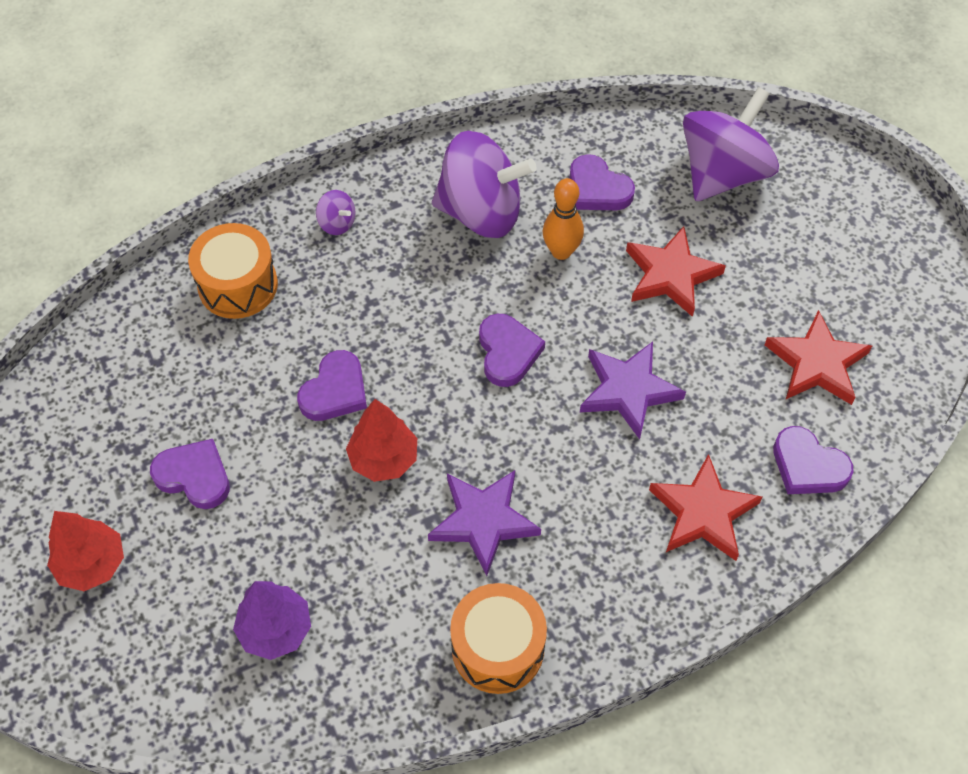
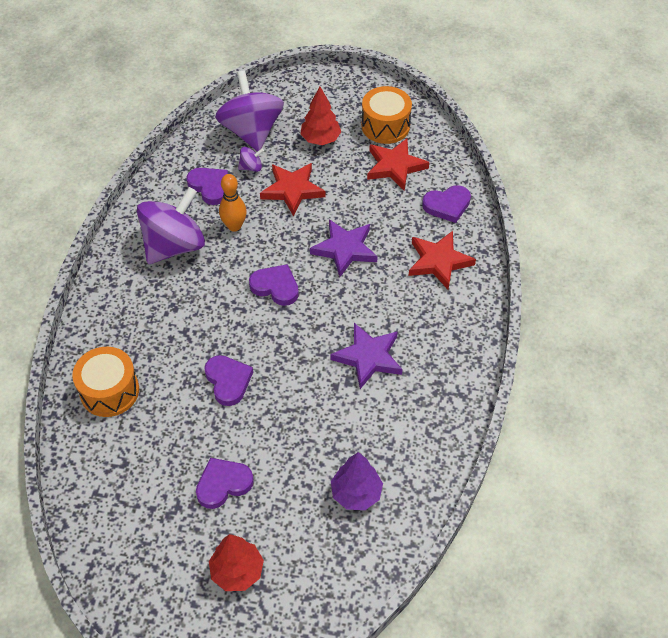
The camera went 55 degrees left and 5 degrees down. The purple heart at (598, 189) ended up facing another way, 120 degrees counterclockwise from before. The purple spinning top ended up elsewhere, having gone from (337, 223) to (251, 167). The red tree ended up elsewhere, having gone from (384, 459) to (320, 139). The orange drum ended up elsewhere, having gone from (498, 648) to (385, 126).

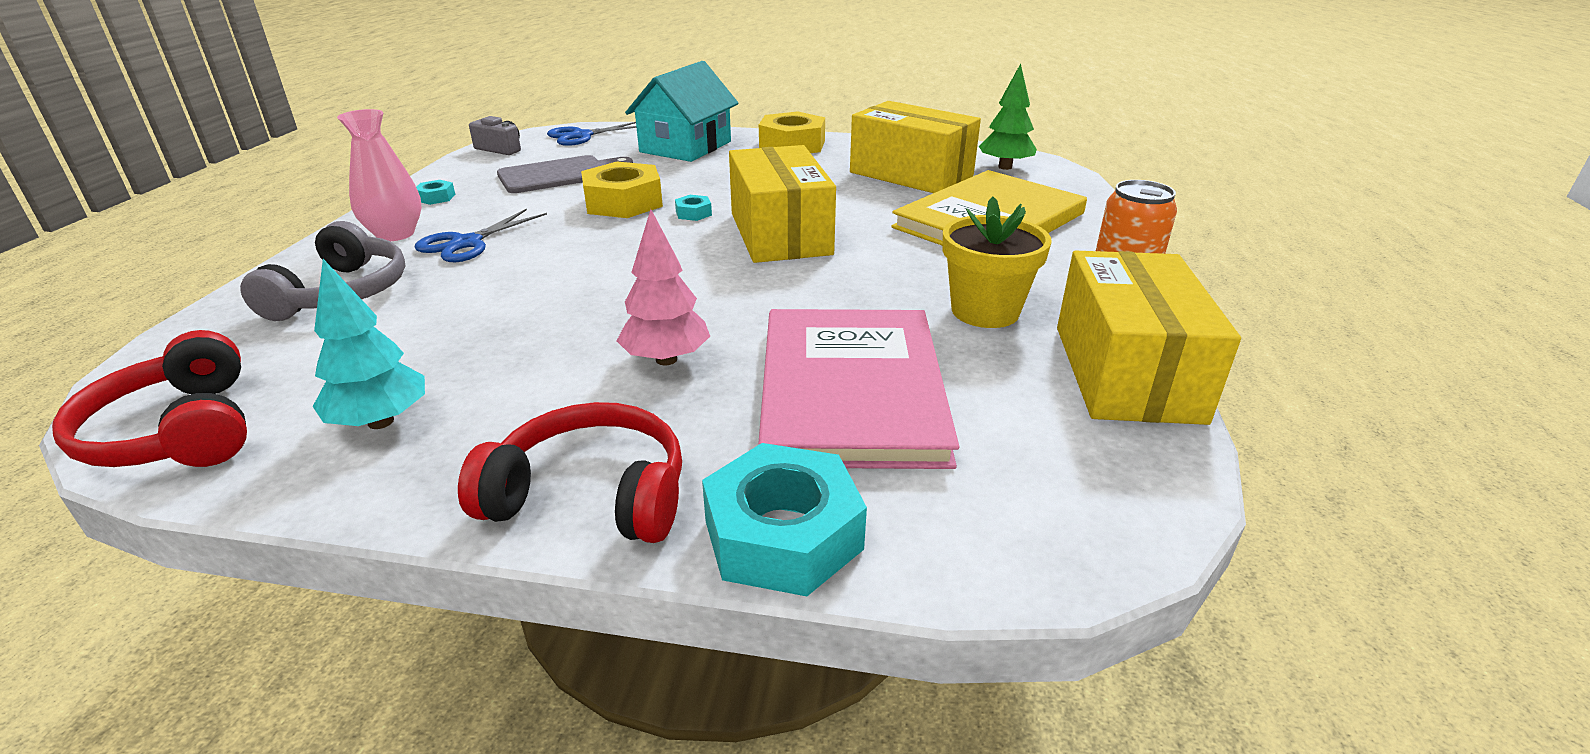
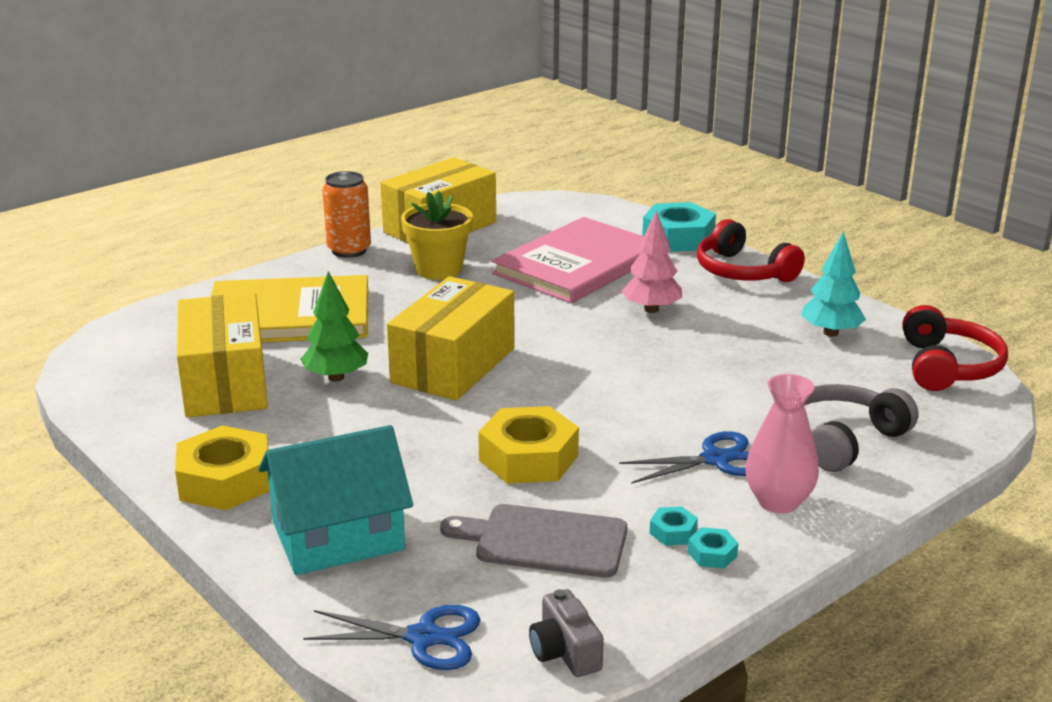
The camera went 140 degrees left and 5 degrees down. The green tree ended up elsewhere, having gone from (1005, 167) to (336, 377). The turquoise nut ended up elsewhere, having gone from (693, 213) to (673, 532).

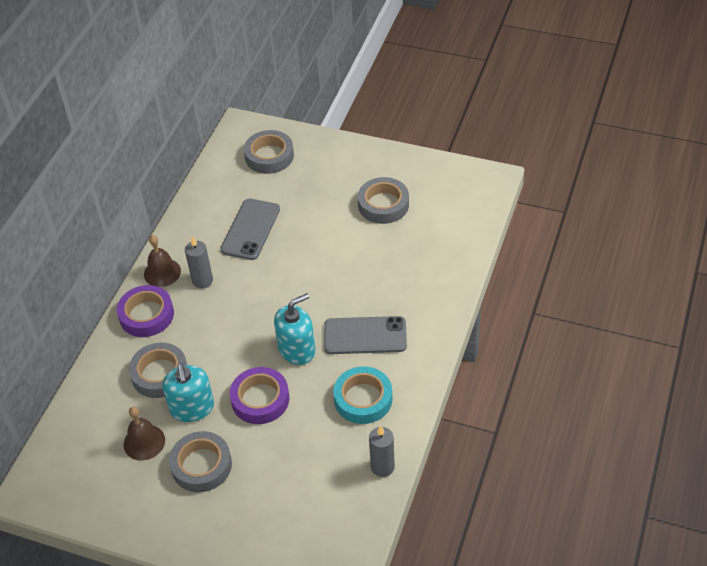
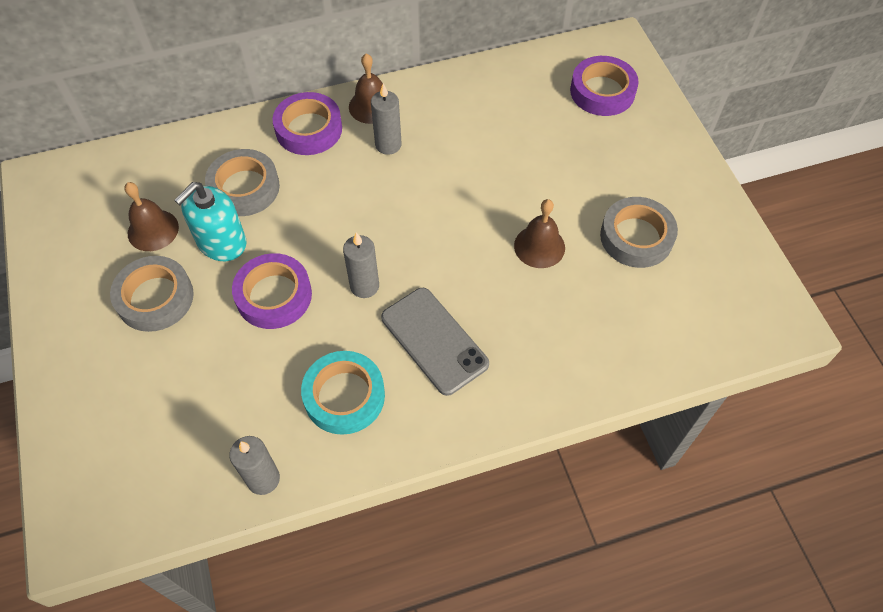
The camera went 50 degrees right and 10 degrees up. Where the turquoise soap dispenser stood at (297, 349), the grey candle came to stand at (364, 286). The second view gained the brown bell at (539, 246). What was the grey tape at (269, 156) turned into the purple tape at (602, 91). The second view lost the grey phone at (250, 229).

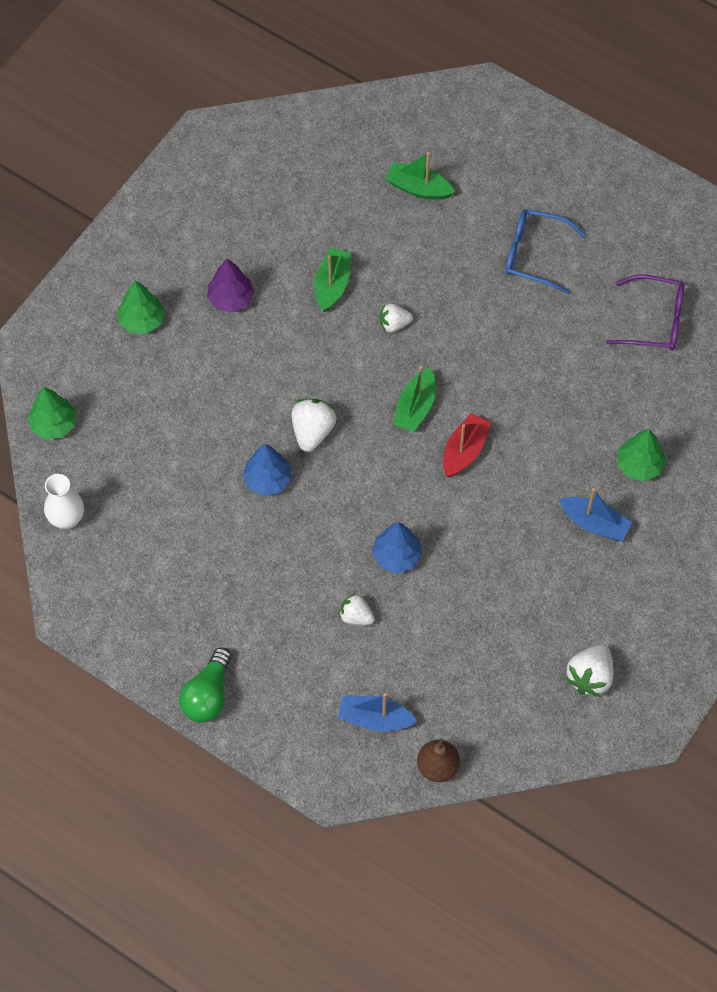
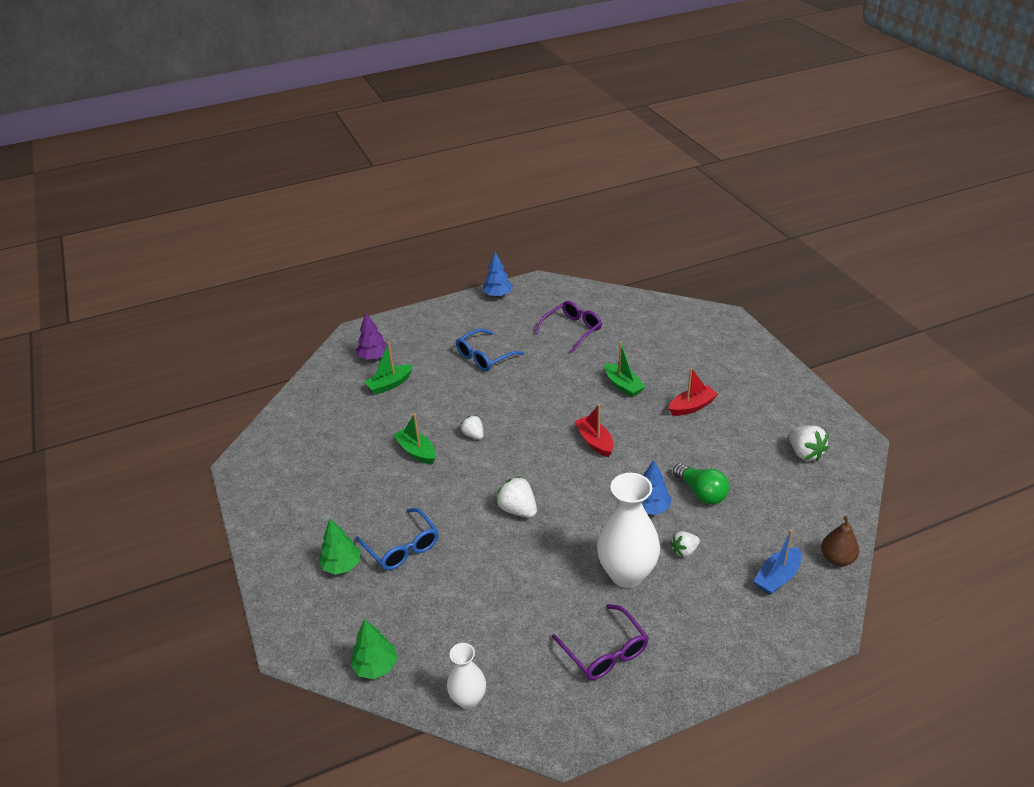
The camera went 55 degrees left and 25 degrees down. The purple tree ended up elsewhere, having gone from (231, 299) to (373, 357). The second view gained the blue glasses at (402, 547). The white strawberry at (394, 324) ended up facing another way, 120 degrees clockwise from before. The blue tree ended up elsewhere, having gone from (268, 480) to (498, 295). The second view gained the purple glasses at (605, 651). The second view gained the white vase at (626, 574). The green boat ended up elsewhere, having gone from (415, 407) to (623, 385). What was the blue boat at (594, 523) turned into the red boat at (692, 406). The green light bulb ended up elsewhere, having gone from (208, 695) to (701, 492). The second view lost the green tree at (639, 465).

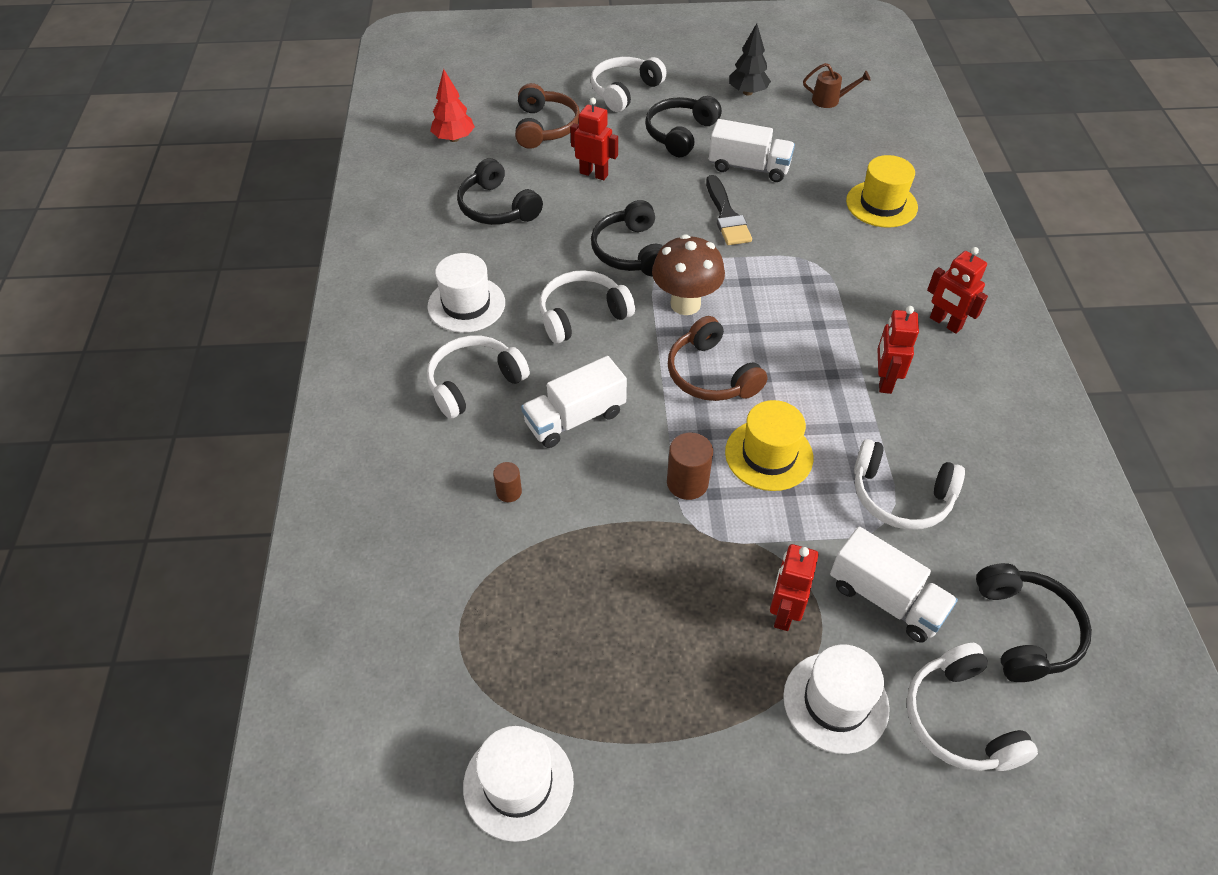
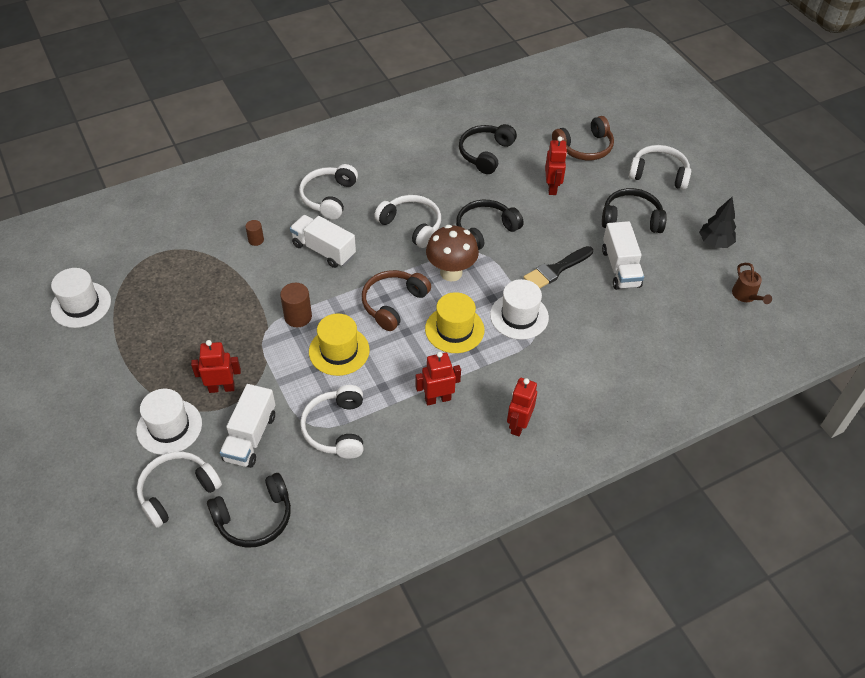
The camera went 65 degrees right and 0 degrees up. The white headphones at (474, 383) ended up facing another way, 105 degrees counterclockwise from before. The yellow hat ended up elsewhere, having gone from (881, 204) to (454, 329). The white hat ended up elsewhere, having gone from (466, 304) to (519, 316). The second view lost the red tree at (454, 138).

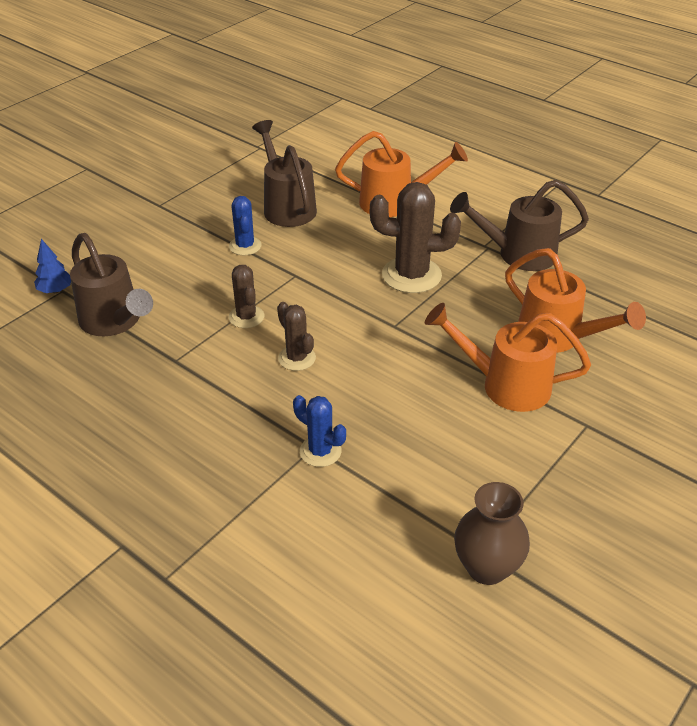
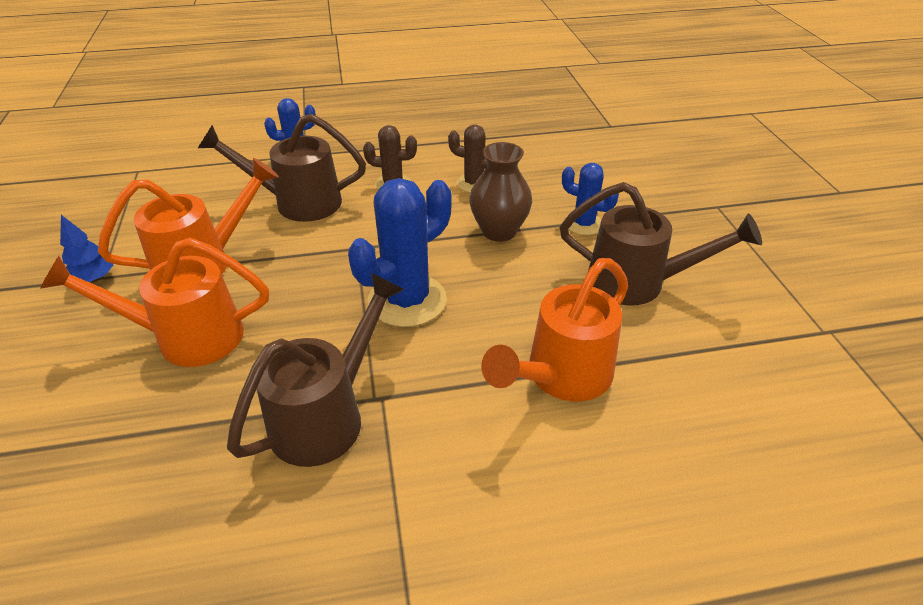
The camera went 130 degrees right and 0 degrees up. The blue tree ended up elsewhere, having gone from (55, 290) to (94, 279). The brown watering can ended up elsewhere, having gone from (114, 322) to (298, 202). What was the brown cactus at (411, 275) turned into the blue cactus at (407, 300). The brown vase ended up elsewhere, having gone from (487, 567) to (499, 231).

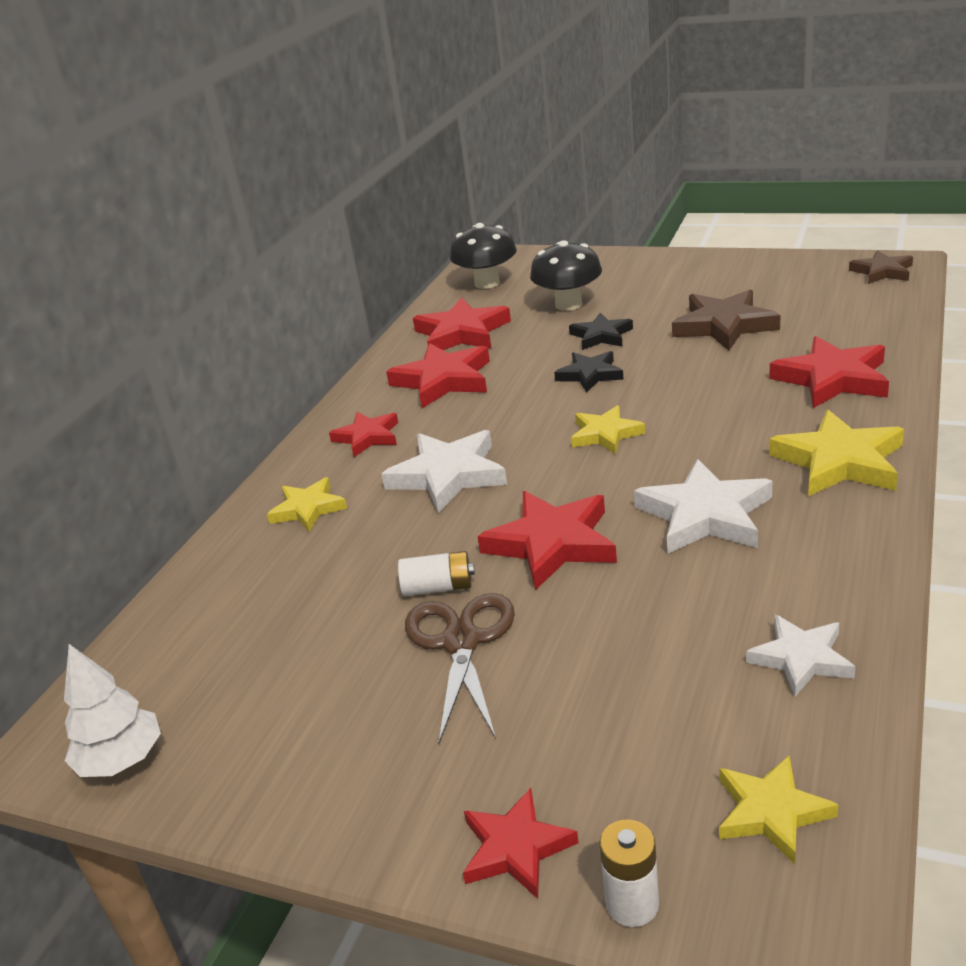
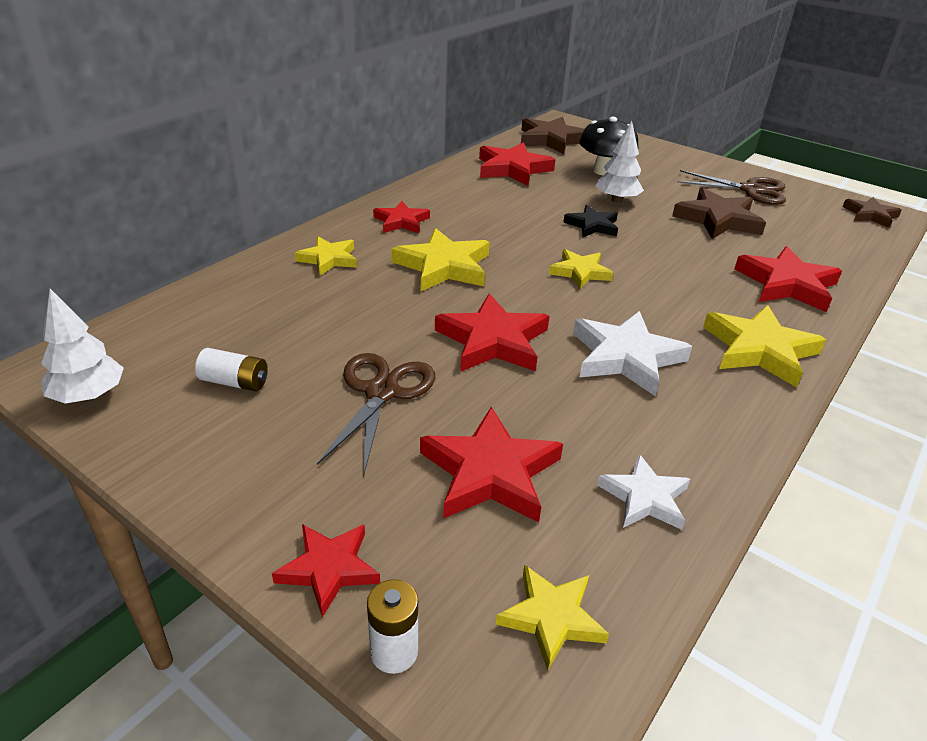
The camera went 10 degrees right and 5 degrees up. The white battery ended up elsewhere, having gone from (438, 587) to (235, 382). What was the white star at (448, 475) turned into the yellow star at (443, 266). The red star ended up elsewhere, having gone from (443, 380) to (490, 472). Where the black mushroom stood at (487, 283), the brown star came to stand at (551, 140). Where the black star stood at (601, 336), the white tree came to stand at (617, 200). The second view gained the brown scissors at (751, 190).

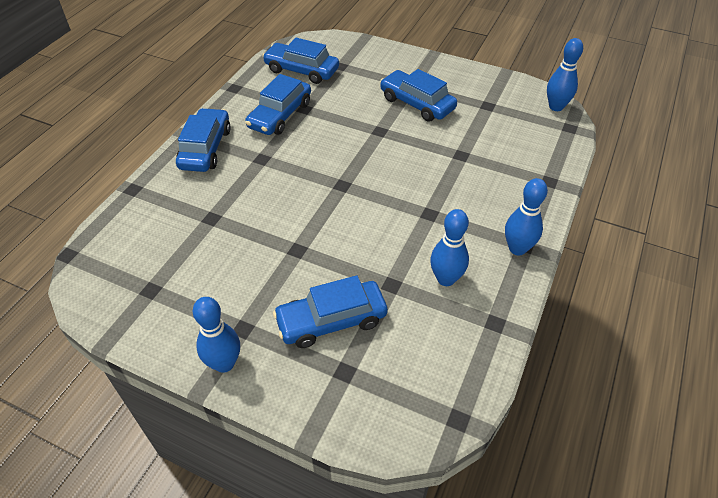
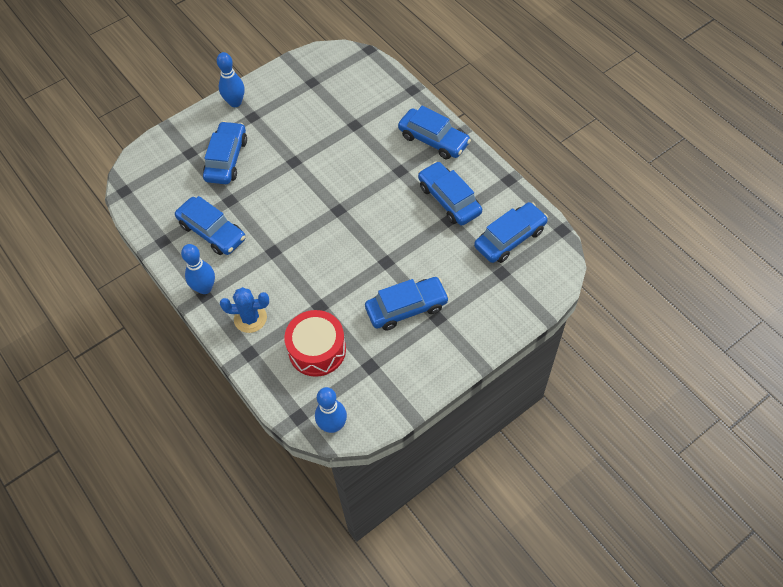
The camera went 120 degrees right and 10 degrees up. Where the blue bowling pin stood at (446, 279), the blue car came to stand at (212, 232). The second view gained the blue cactus at (250, 318). The second view gained the red drum at (317, 350).

